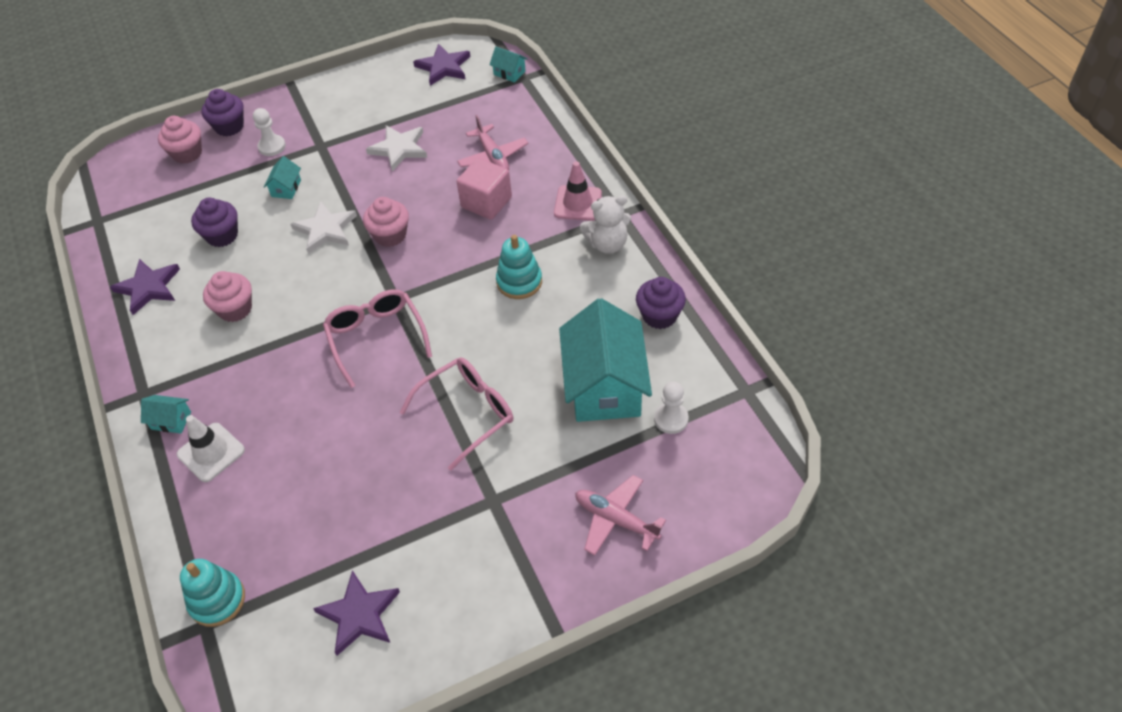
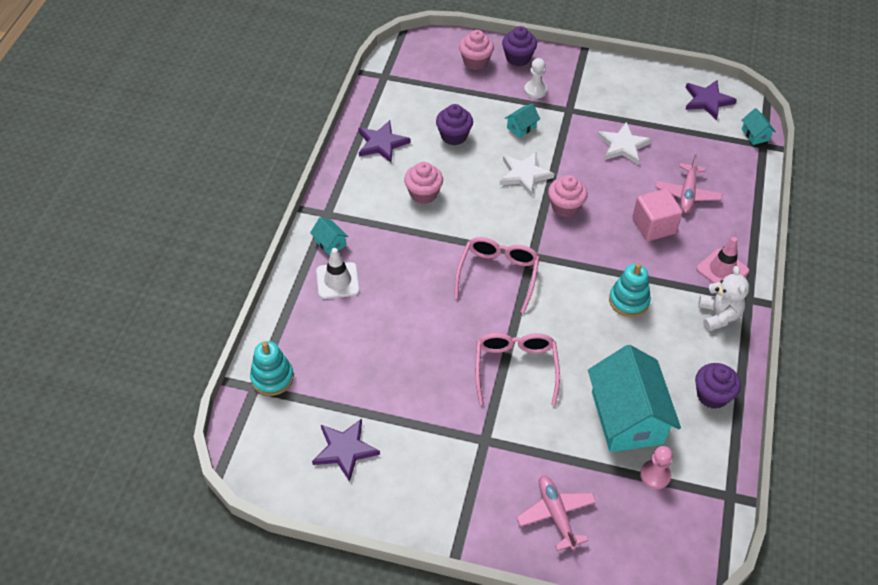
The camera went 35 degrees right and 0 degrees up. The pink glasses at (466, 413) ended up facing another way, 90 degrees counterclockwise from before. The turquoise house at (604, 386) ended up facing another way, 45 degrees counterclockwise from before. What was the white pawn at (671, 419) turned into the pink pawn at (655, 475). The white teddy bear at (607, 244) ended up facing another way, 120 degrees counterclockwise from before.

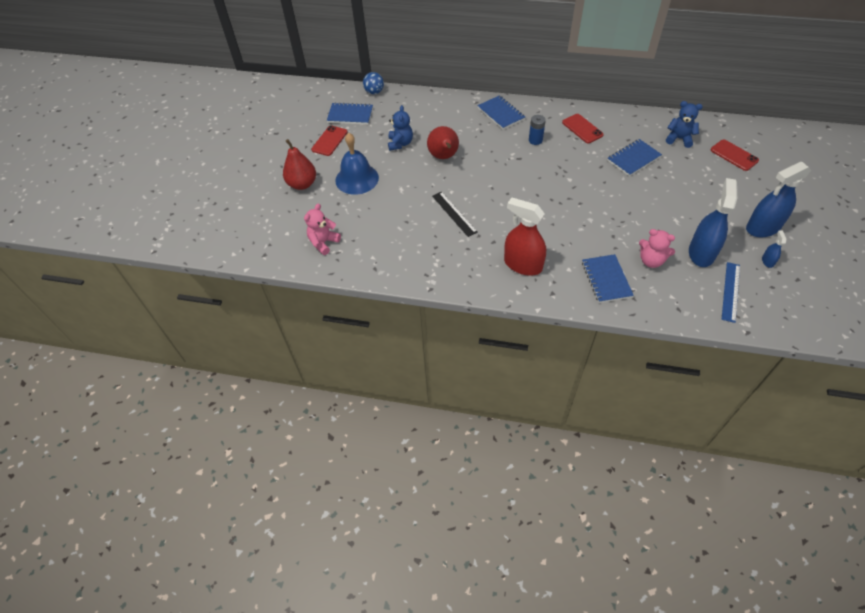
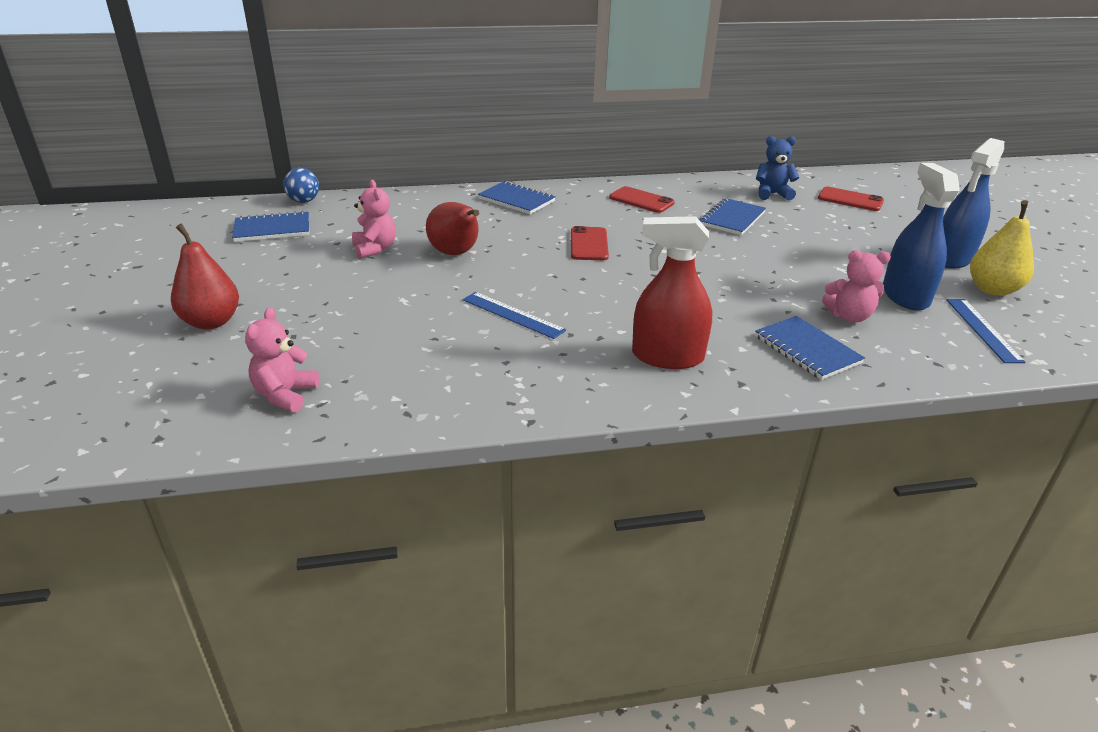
The camera went 25 degrees left and 20 degrees down. What was the blue teddy bear at (400, 143) turned into the pink teddy bear at (375, 249). What was the black ruler at (454, 214) turned into the blue ruler at (512, 315). The red phone ended up elsewhere, having gone from (329, 141) to (589, 244). Where the blue spray bottle stood at (767, 261), the yellow pear came to stand at (992, 289). The second view lost the blue bell at (357, 179). The second view lost the blue battery at (535, 140).

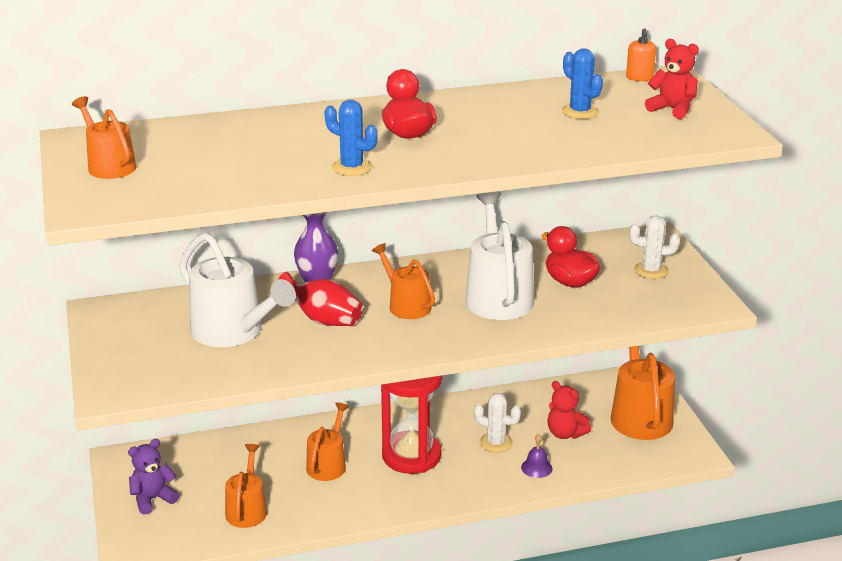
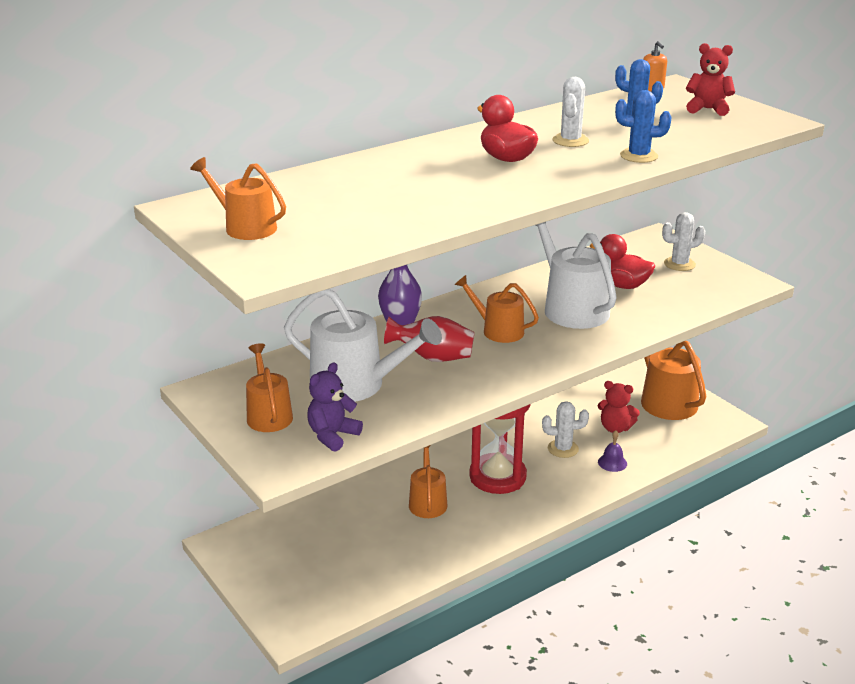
The camera went 20 degrees left and 0 degrees up. The orange watering can ended up elsewhere, having gone from (247, 509) to (268, 415). The purple teddy bear ended up elsewhere, having gone from (153, 499) to (332, 435). The second view gained the white cactus at (570, 141). The blue cactus ended up elsewhere, having gone from (352, 167) to (639, 156).

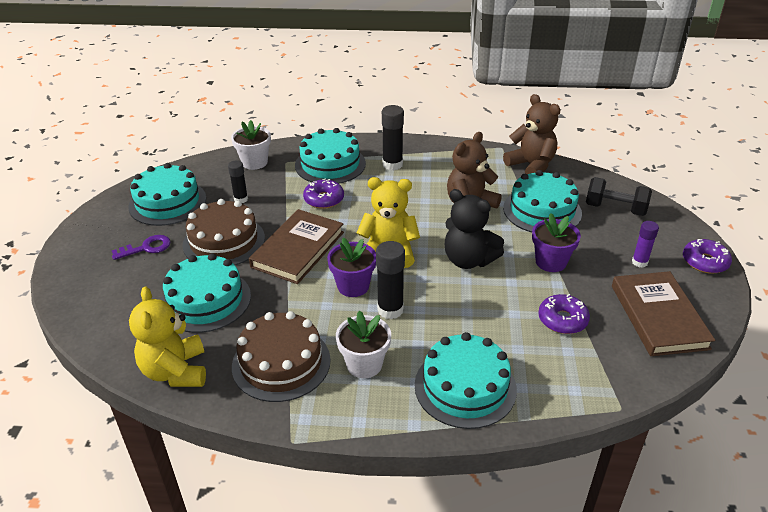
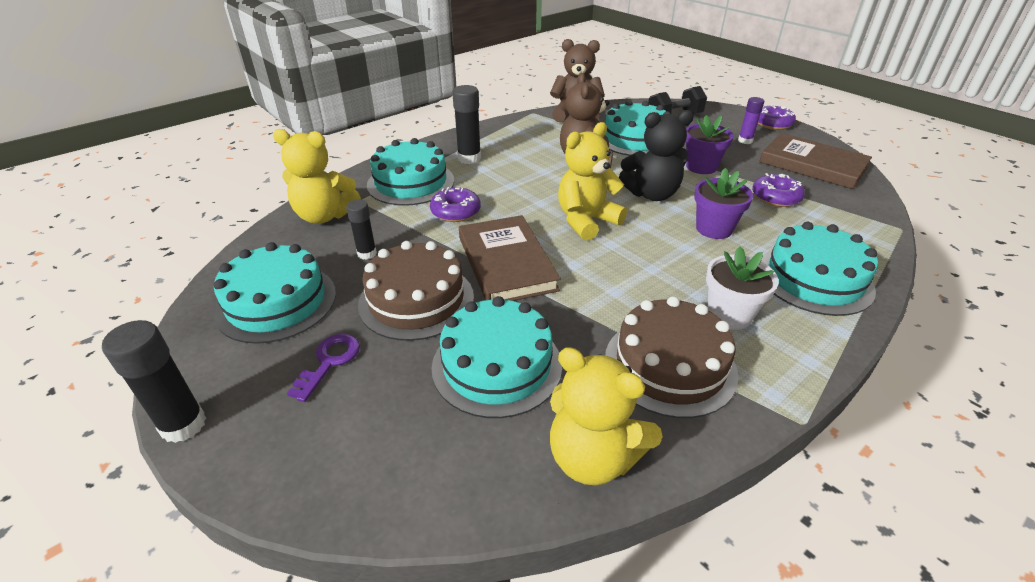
The camera went 45 degrees left and 0 degrees up. The black glue stick ended up elsewhere, having gone from (390, 310) to (183, 425). Where the white flower pot stood at (254, 162), the yellow teddy bear came to stand at (324, 216). The purple flower pot ended up elsewhere, having gone from (353, 286) to (714, 229).

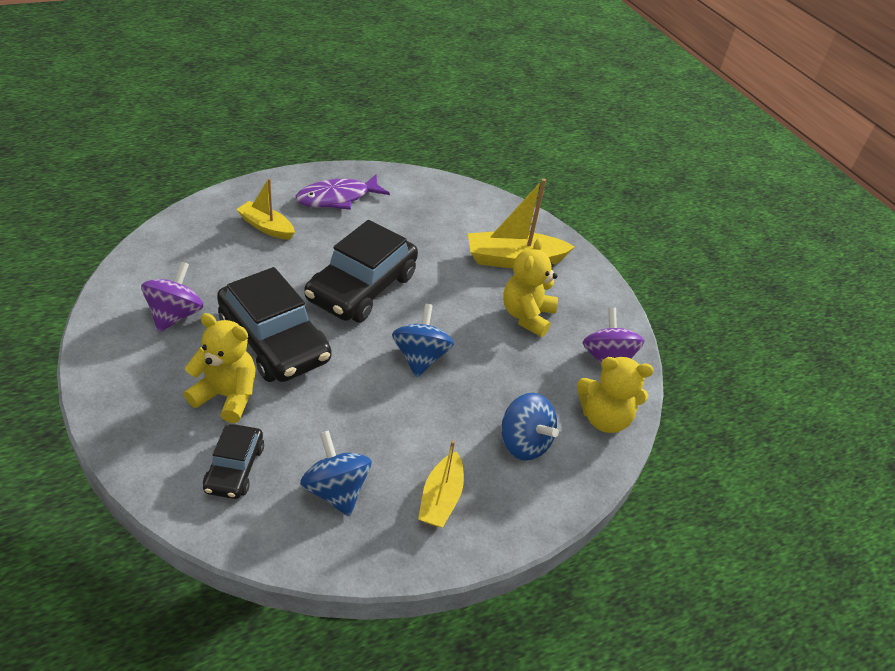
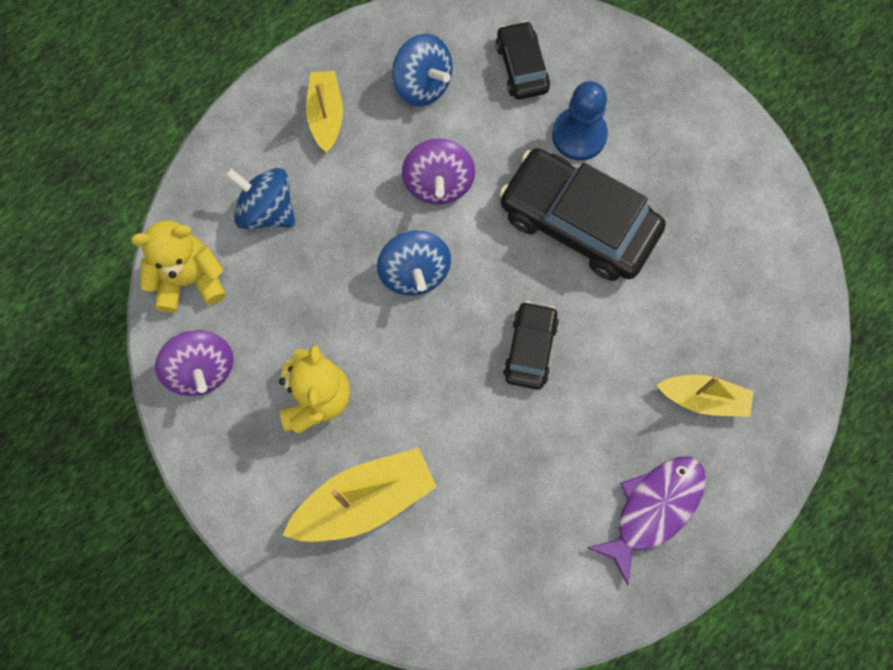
The camera went 165 degrees right and 30 degrees up. The purple spinning top ended up elsewhere, having gone from (175, 315) to (438, 183). The size of the black car at (362, 287) changed by a factor of 0.53. Where the yellow teddy bear stood at (227, 396), the blue pawn came to stand at (579, 135).

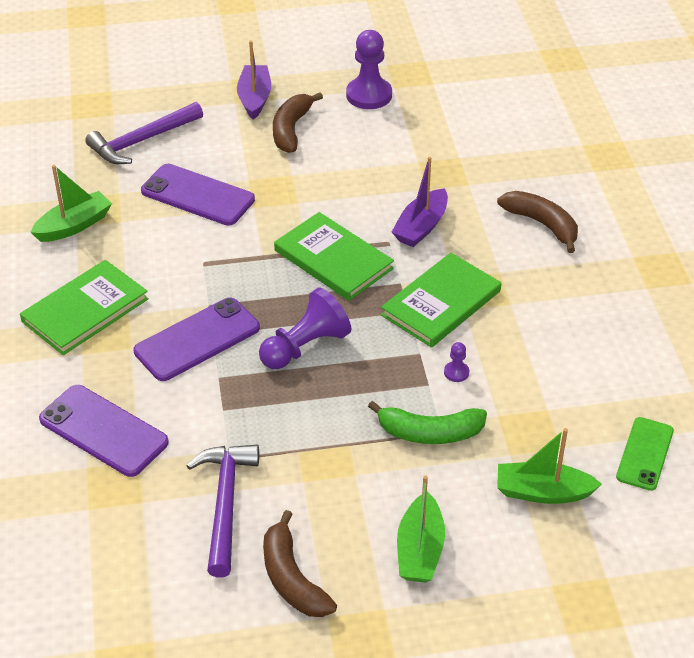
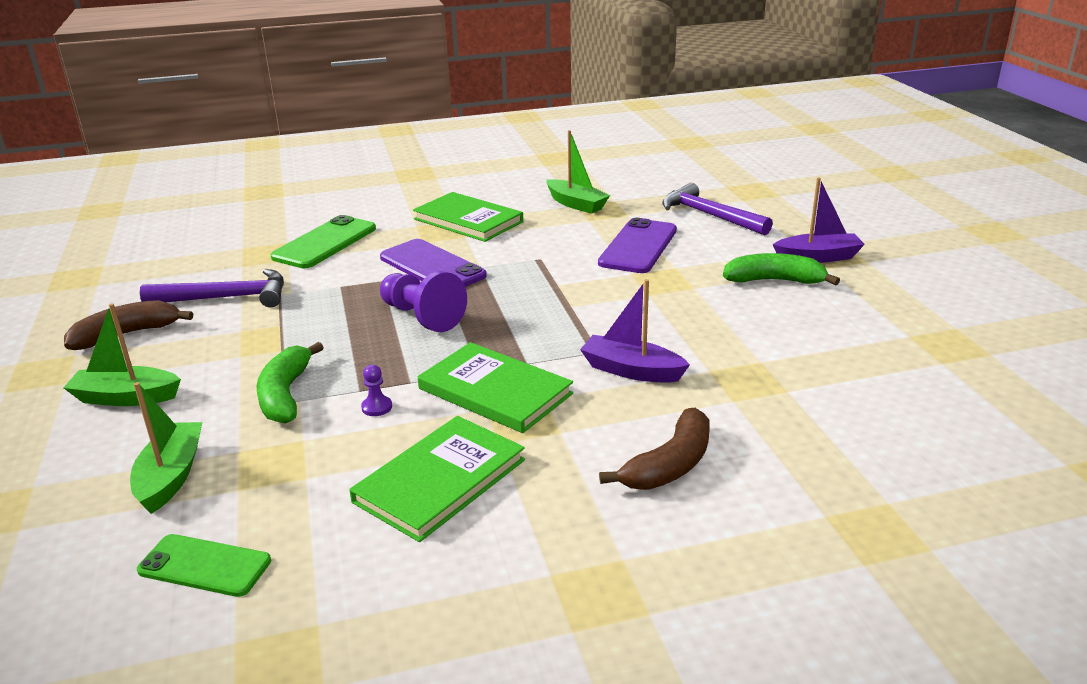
The camera went 85 degrees right and 15 degrees down. What was the purple phone at (103, 431) turned into the green phone at (325, 243). The green book ended up elsewhere, having gone from (333, 259) to (440, 481). What was the brown banana at (291, 129) turned into the green banana at (774, 281). The second view lost the purple pawn at (369, 95).

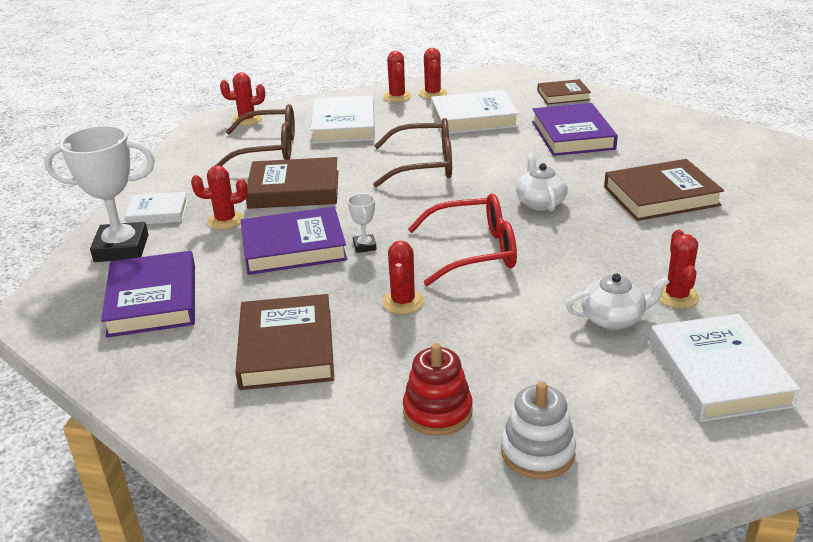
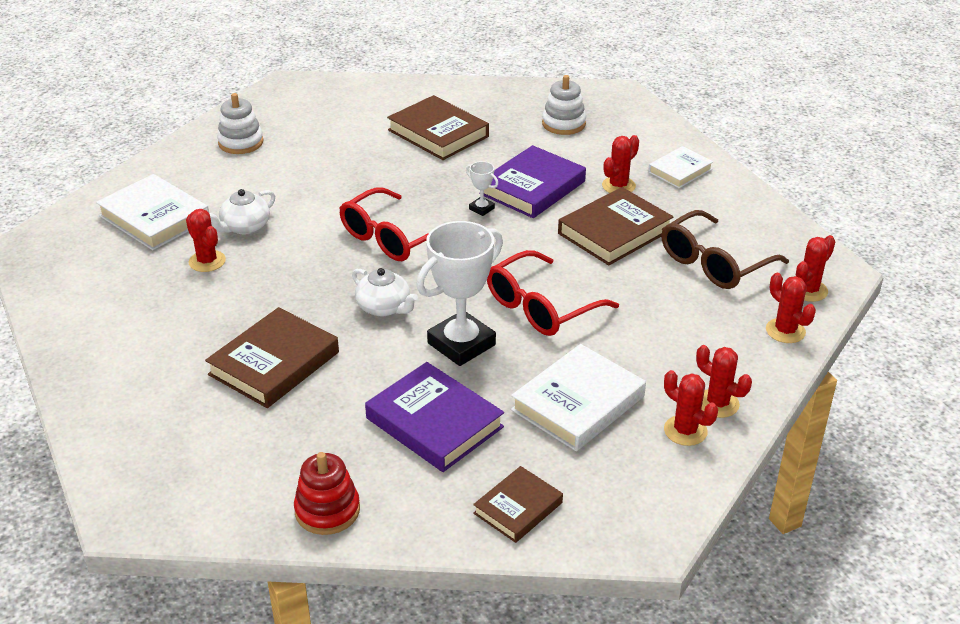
The camera went 140 degrees right and 5 degrees up. The red stacking toy ended up elsewhere, having gone from (437, 411) to (327, 510). The white trophy ended up elsewhere, having gone from (121, 248) to (461, 344). What was the brown glasses at (424, 165) turned into the red glasses at (541, 307). Where the purple book stood at (152, 300), the white stacking toy came to stand at (563, 124). The red cactus ended up elsewhere, having gone from (403, 302) to (785, 331). The second view lost the white book at (343, 125).

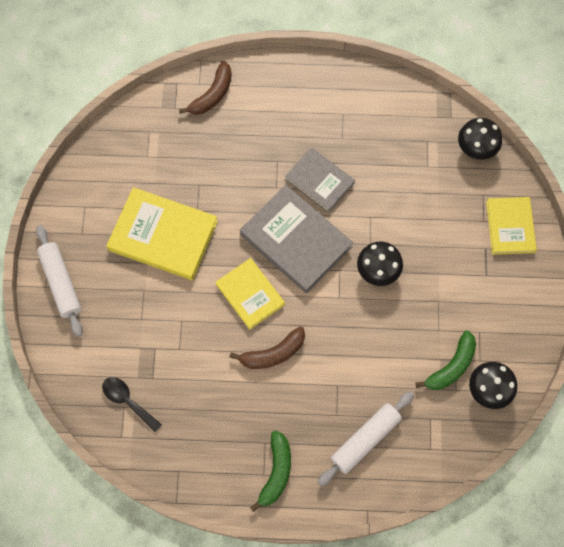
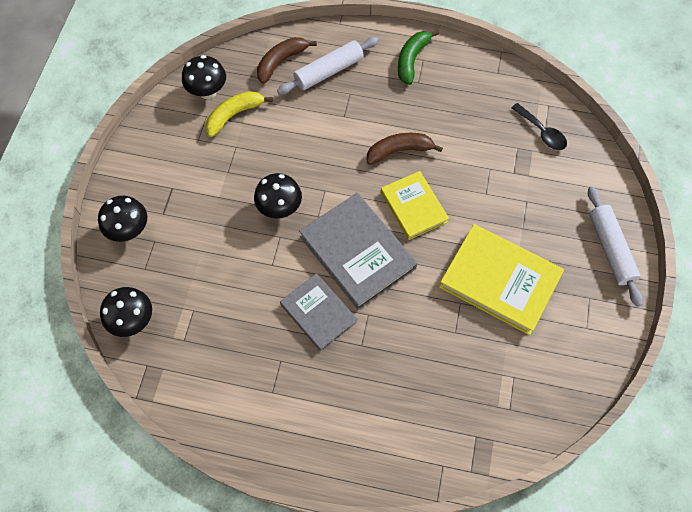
The camera went 170 degrees left and 5 degrees down. Where the yellow book stood at (510, 227), the black mushroom came to stand at (129, 230). What was the green banana at (451, 366) turned into the yellow banana at (234, 115). The brown banana ended up elsewhere, having gone from (212, 95) to (281, 62).

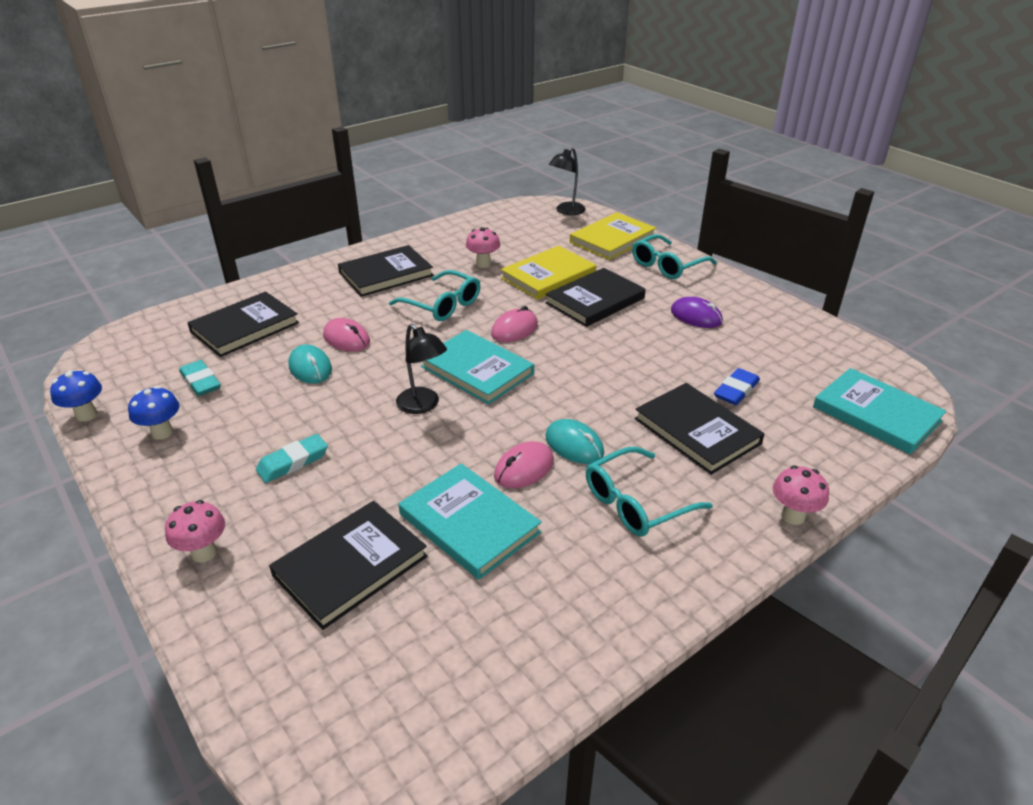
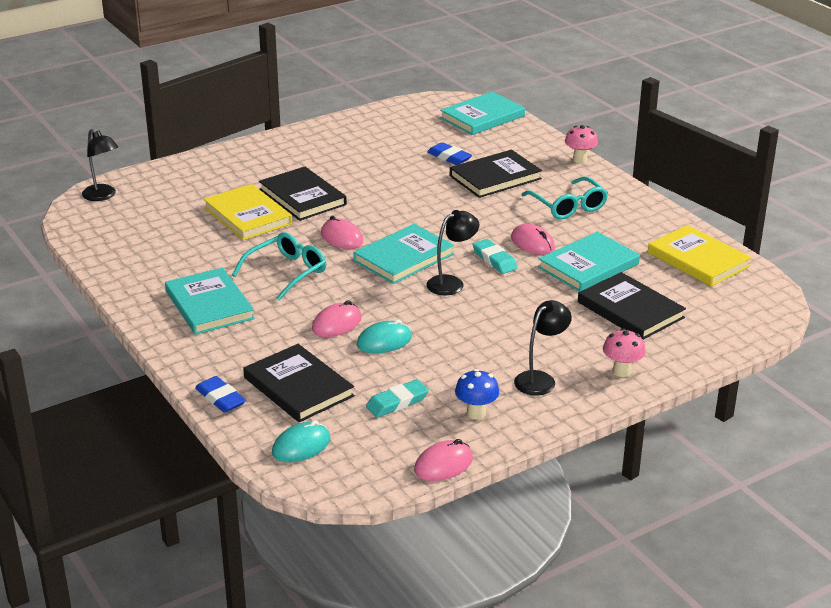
The camera went 85 degrees left and 5 degrees down. What was the black book at (386, 274) turned into the turquoise book at (209, 305). The second view gained the blue eraser at (220, 398). The turquoise mouse ended up elsewhere, having gone from (574, 445) to (301, 446). Where the blue mushroom stood at (86, 415), the pink mouse came to stand at (443, 465). The turquoise eraser ended up elsewhere, having gone from (293, 462) to (494, 260). The second view gained the black lamp at (540, 379). The yellow book ended up elsewhere, having gone from (612, 239) to (698, 259). The second view lost the pink mushroom at (483, 264). The second view lost the turquoise glasses at (667, 265). The second view lost the purple mouse at (696, 316).

